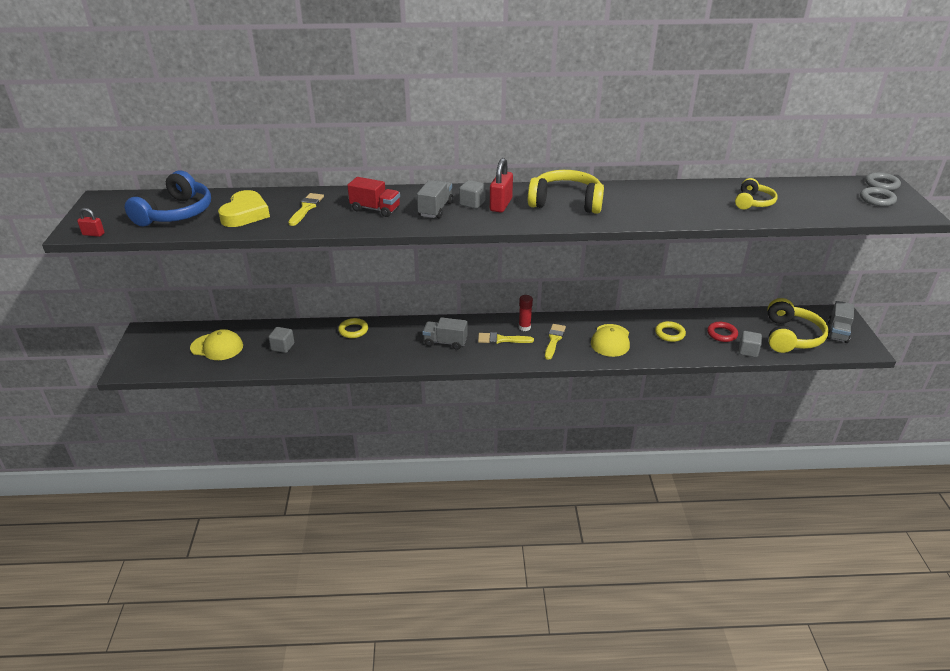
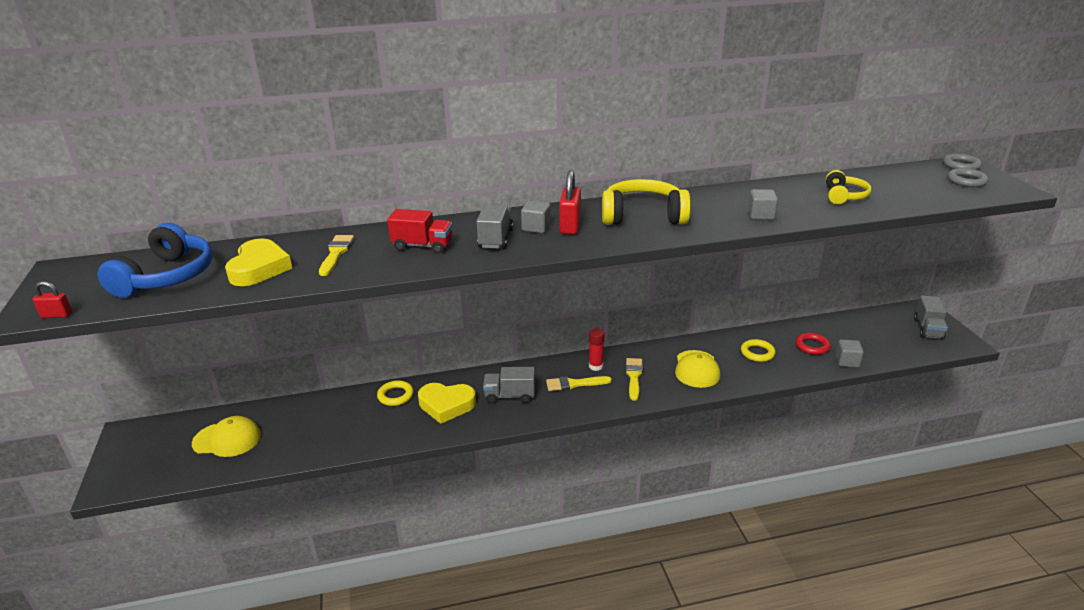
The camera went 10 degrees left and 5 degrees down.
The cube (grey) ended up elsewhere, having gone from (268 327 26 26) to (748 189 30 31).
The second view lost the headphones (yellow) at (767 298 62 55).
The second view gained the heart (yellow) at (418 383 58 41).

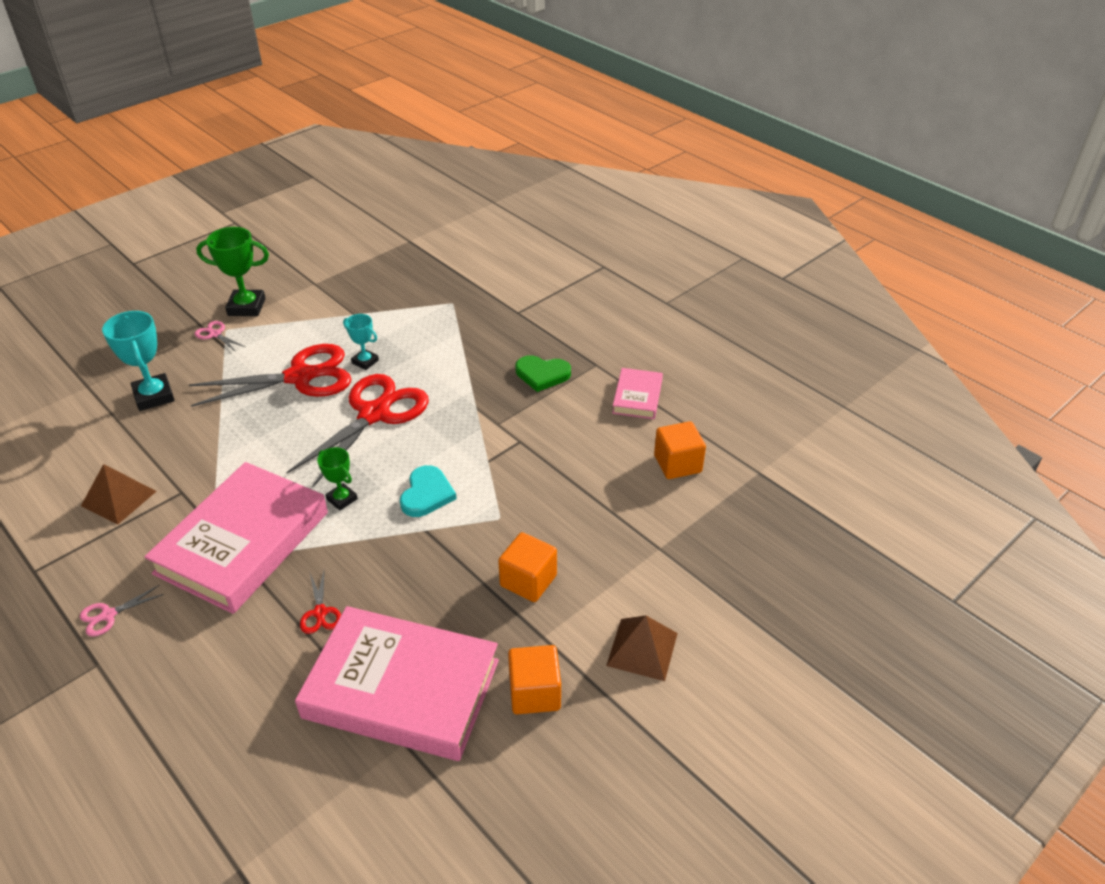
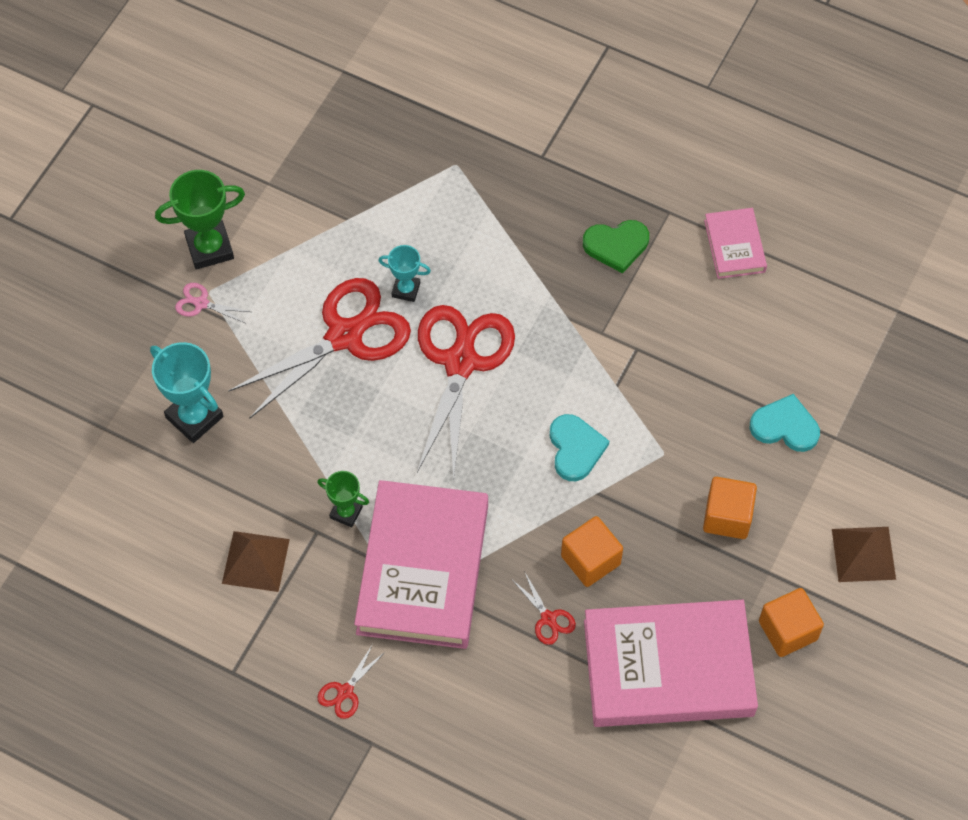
The camera went 20 degrees left and 20 degrees up.
What was the scissors (pink) at (80 585 84 52) turned into the scissors (red) at (317 644 68 75).
The trophy (green) ended up elsewhere, having gone from (317 447 41 64) to (318 471 51 56).
The cube (orange) ended up elsewhere, having gone from (654 421 52 58) to (561 516 62 71).
The second view gained the heart (turquoise) at (750 394 70 58).

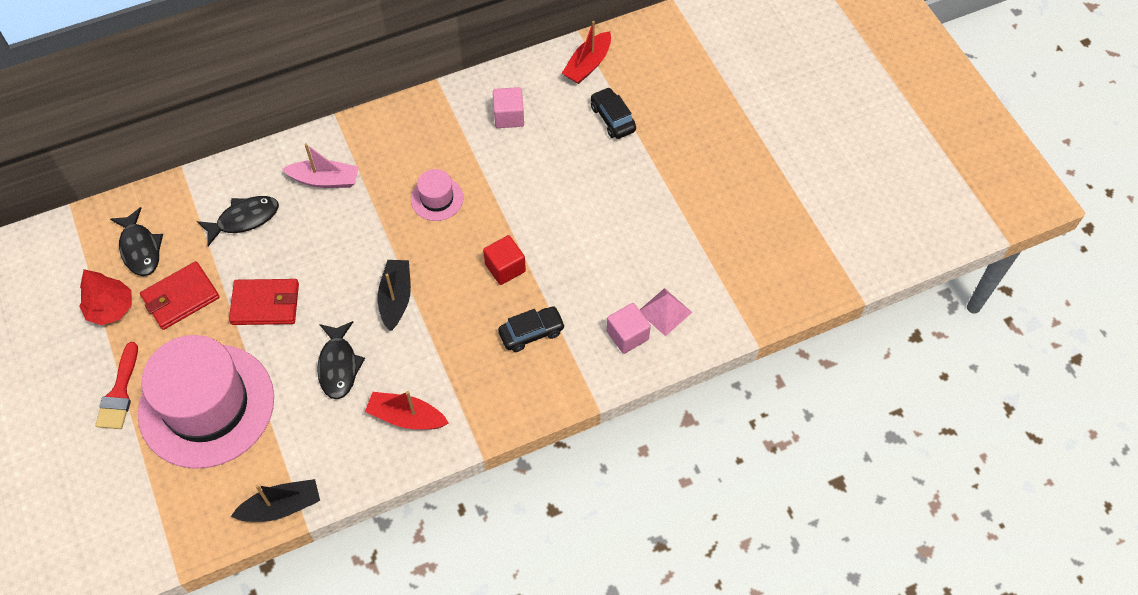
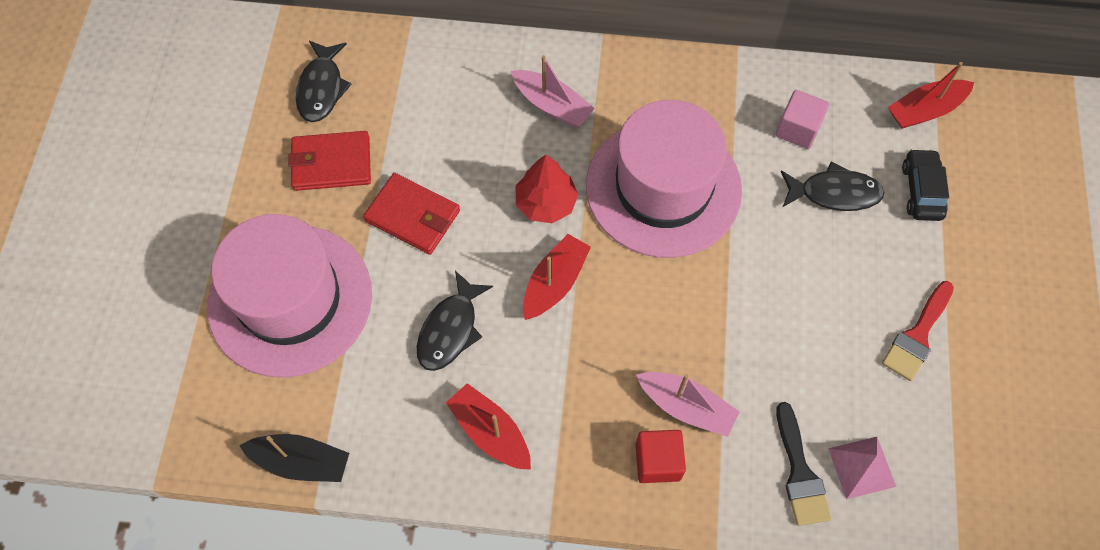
The camera went 30 degrees right and 5 degrees up.
The tree (red) ended up elsewhere, having gone from (79 269 53 56) to (516 155 63 68).
The brush (red) ended up elsewhere, having gone from (95 342 43 87) to (882 281 72 100).
The fish (black) ended up elsewhere, having gone from (197 196 82 50) to (781 162 103 49).
What was the boat (black) at (378 260 33 71) turned into the boat (red) at (523 234 68 86).
The size of the hat (pink) at (411 169 53 52) changed by a factor of 2.33.
The cube (red) ended up elsewhere, having gone from (483 235 43 50) to (635 430 51 53).
Where the car (black) stood at (498 306 67 46), the boat (pink) came to stand at (636 372 104 65).
Where the cube (pink) stood at (607 303 44 51), the brush (black) came to stand at (776 402 55 124).

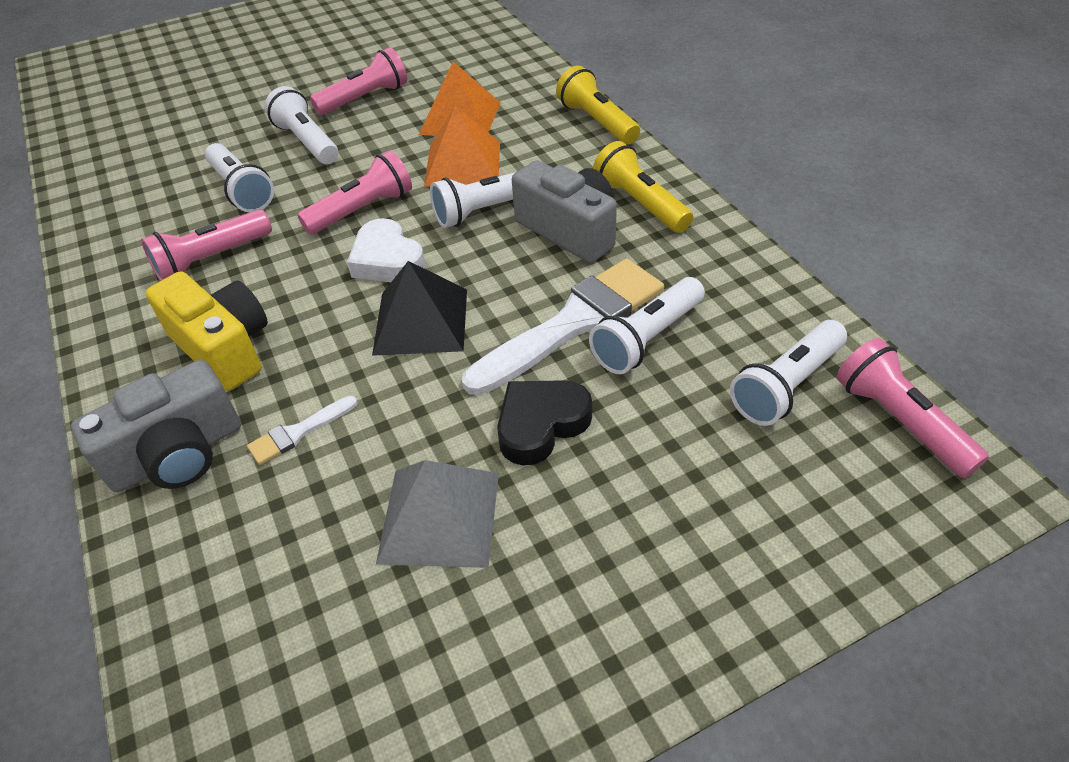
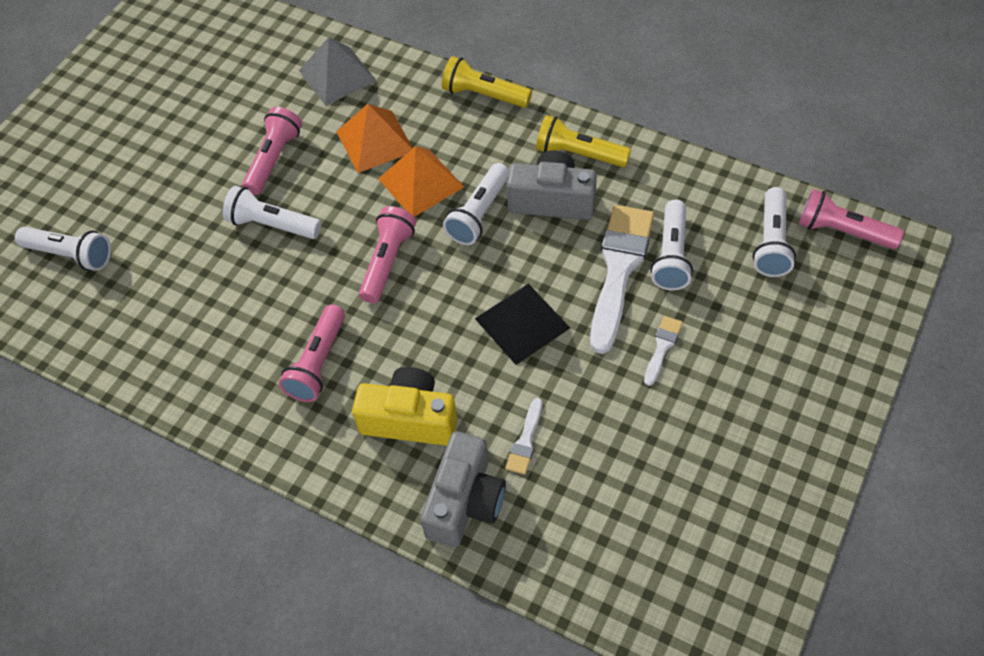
The camera went 35 degrees left and 10 degrees up.
The flashlight (white) ended up elsewhere, having gone from (205 143 69 69) to (15 227 96 44).
The second view lost the heart (white) at (347 218 78 64).
The pyramid (grey) ended up elsewhere, having gone from (376 460 123 108) to (299 37 78 69).
Where the heart (black) stood at (497 380 95 86), the brush (white) came to stand at (644 316 39 70).

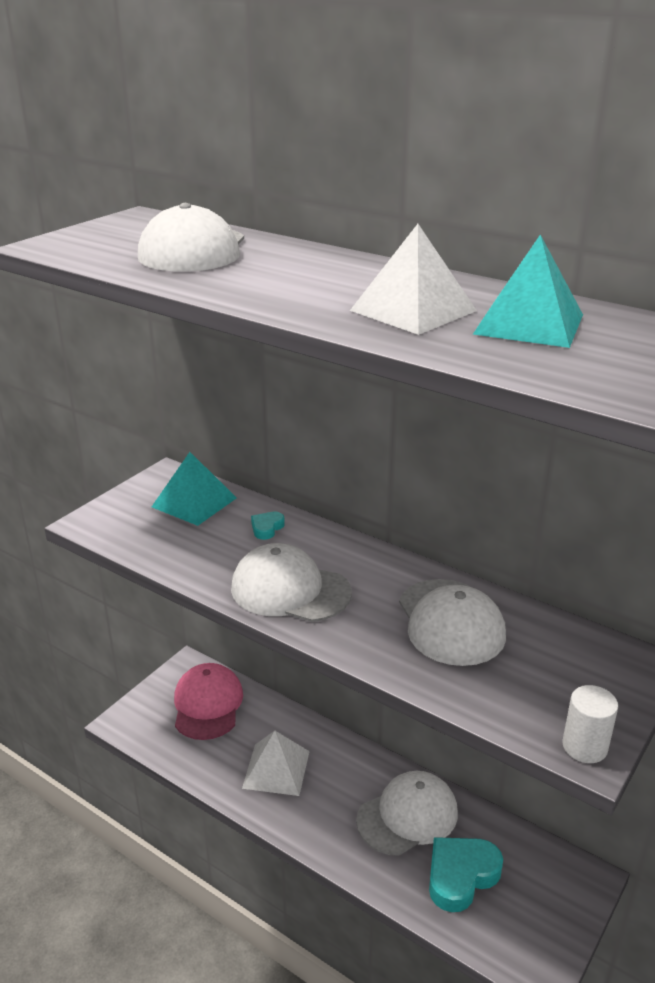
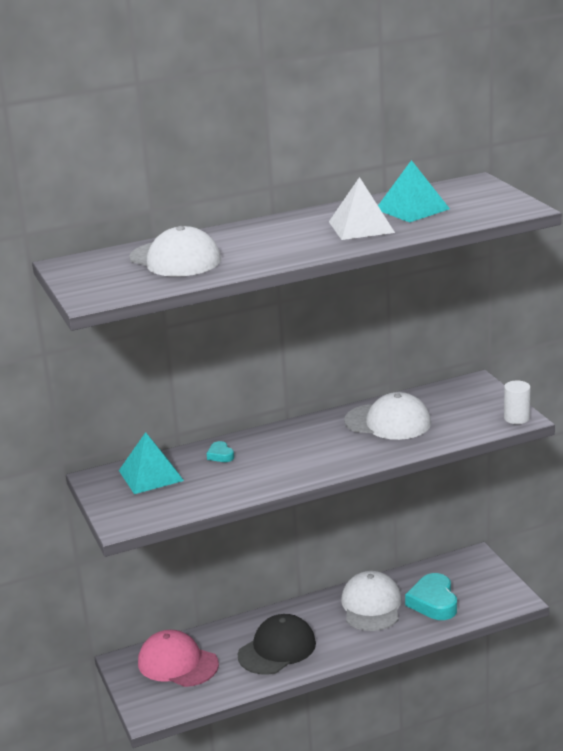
The camera went 55 degrees left and 5 degrees down.
The second view lost the cap (white) at (231 543 121 79).
Where the pyramid (white) stood at (242 731 68 65), the cap (black) came to stand at (238 614 78 61).

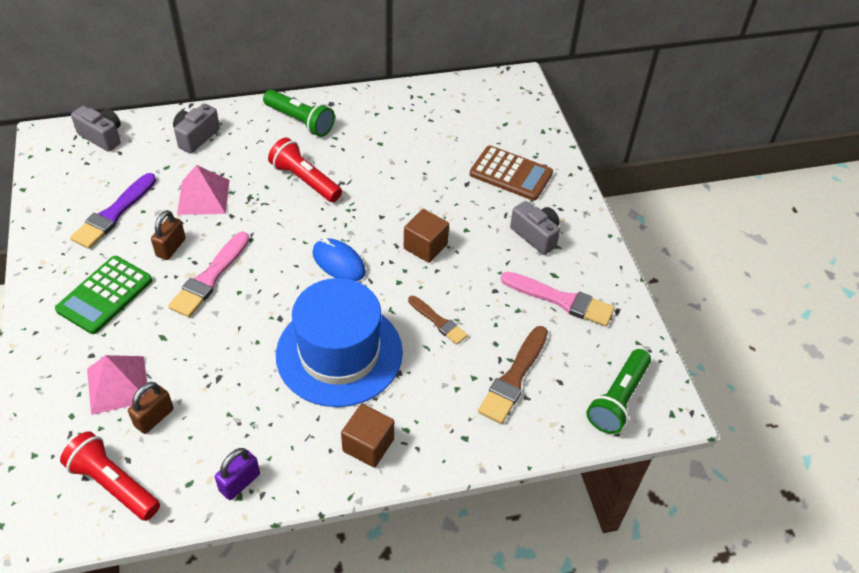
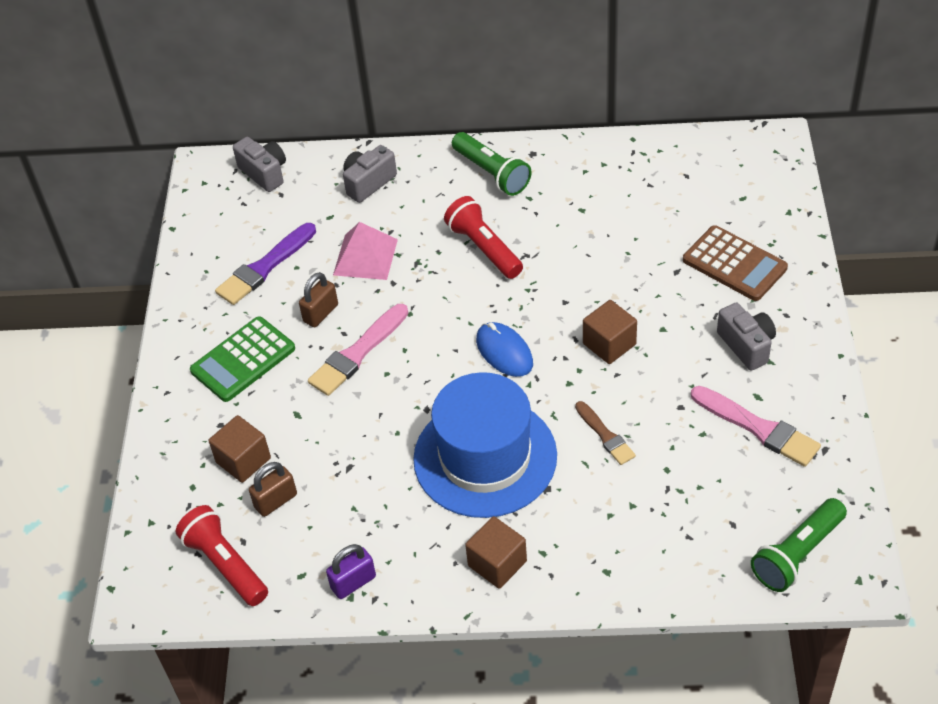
The camera went 20 degrees right and 0 degrees up.
Where the pyramid (pink) stood at (87 355 61 60), the cube (brown) came to stand at (208 415 63 68).
The second view lost the brush (brown) at (478 326 70 98).

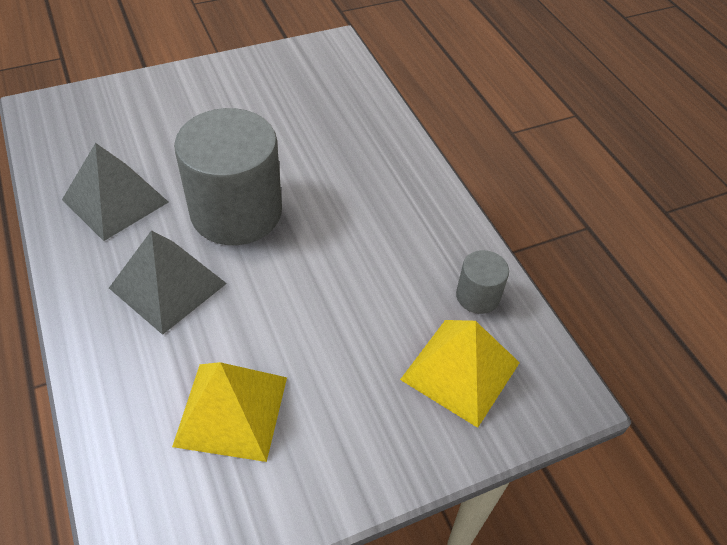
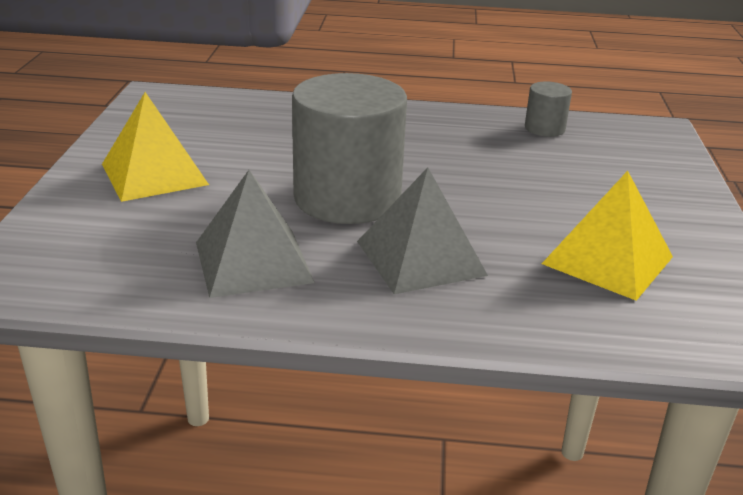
The camera went 60 degrees left and 20 degrees down.
The pyramid (yellow) ended up elsewhere, having gone from (400 320 120 108) to (102 92 107 110).

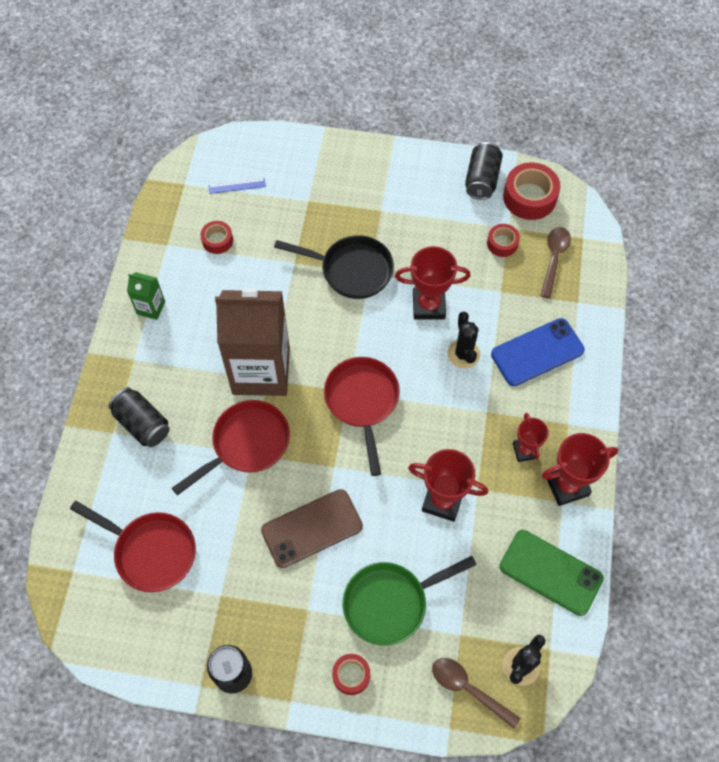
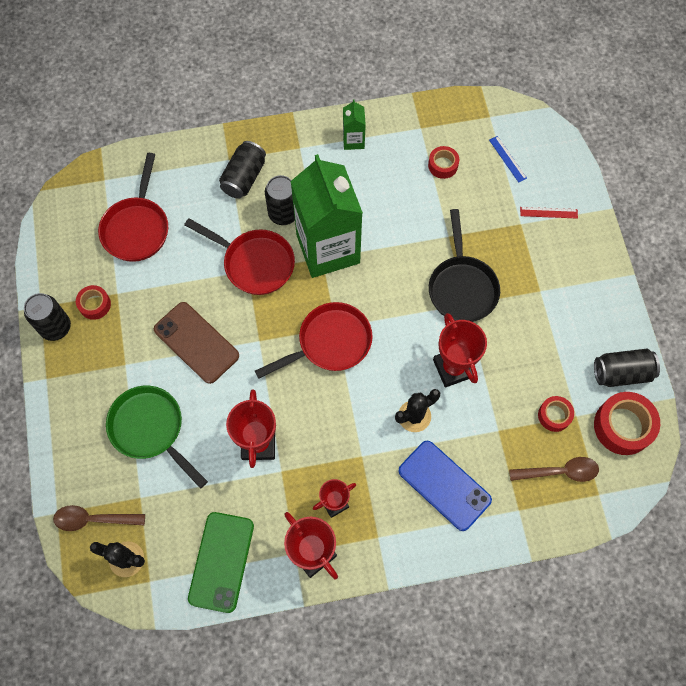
The camera went 70 degrees right and 5 degrees up.
What was the carton (brown) at (215 288 75 108) turned into the carton (green) at (290 154 73 124).
The tape (red) ended up elsewhere, having gone from (332 654 38 41) to (76 285 35 35).
The spoon (brown) at (432 658 89 71) ended up facing another way, 105 degrees counterclockwise from before.
The second view gained the can (black) at (265 175 30 50).
The second view gained the ruler (red) at (520 207 58 12).

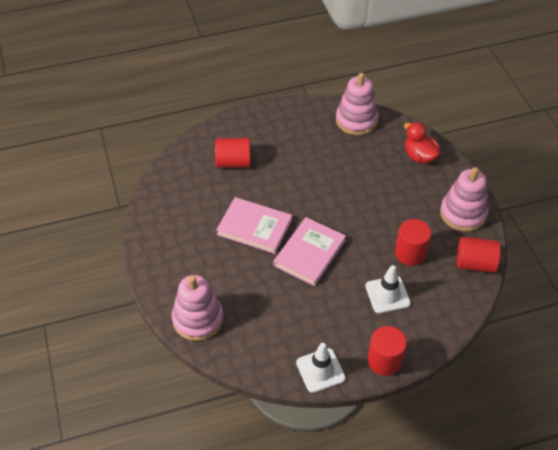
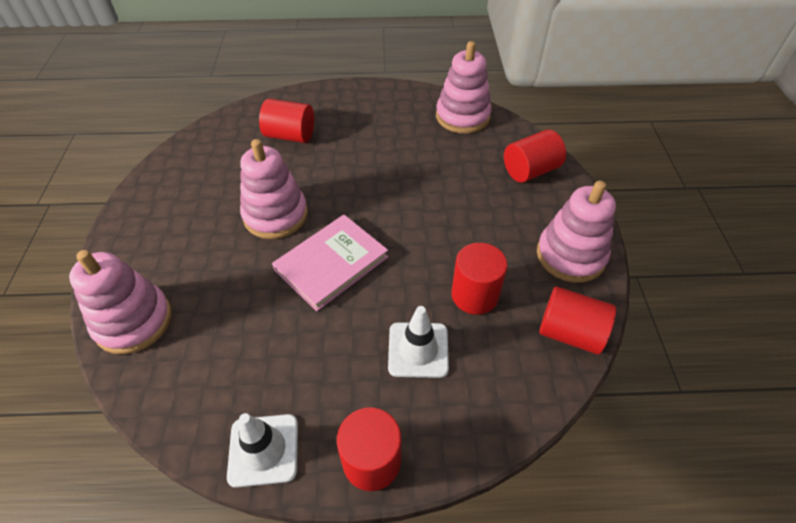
The camera went 15 degrees right and 0 degrees up.
Where the book (pink) stood at (216 197 76 57), the stacking toy (pink) came to stand at (240 139 68 100).
Where the duck (red) stood at (404 122 36 42), the cylinder (red) came to stand at (504 129 62 54).

